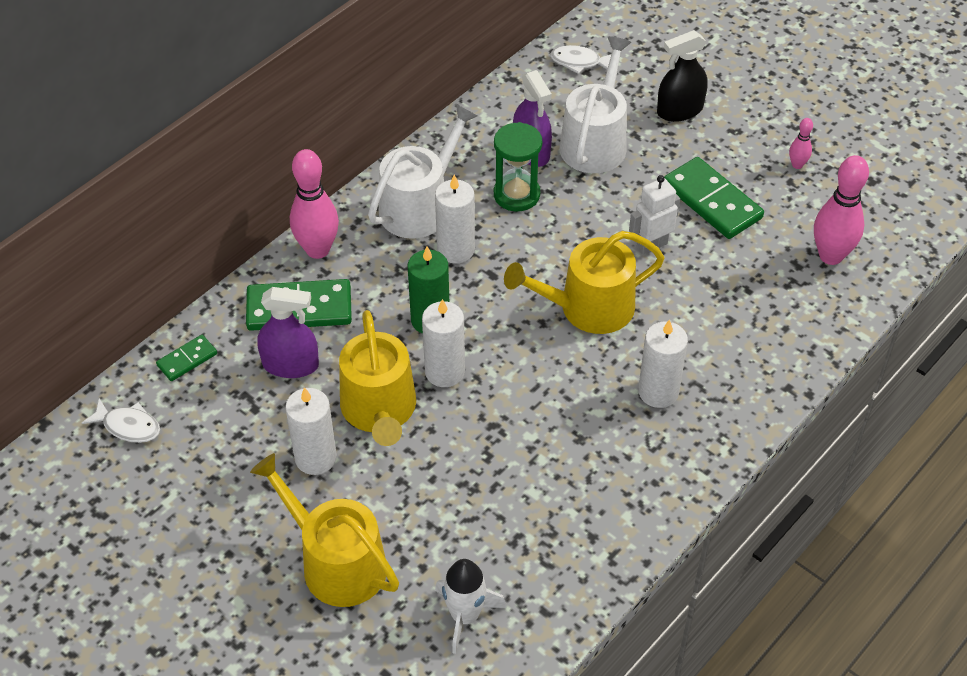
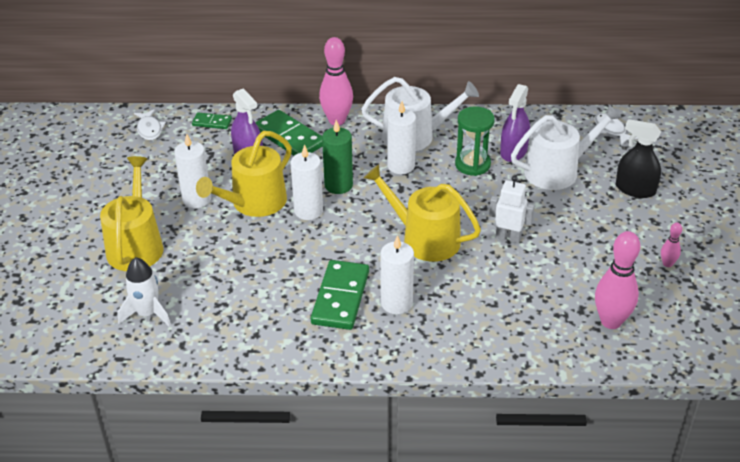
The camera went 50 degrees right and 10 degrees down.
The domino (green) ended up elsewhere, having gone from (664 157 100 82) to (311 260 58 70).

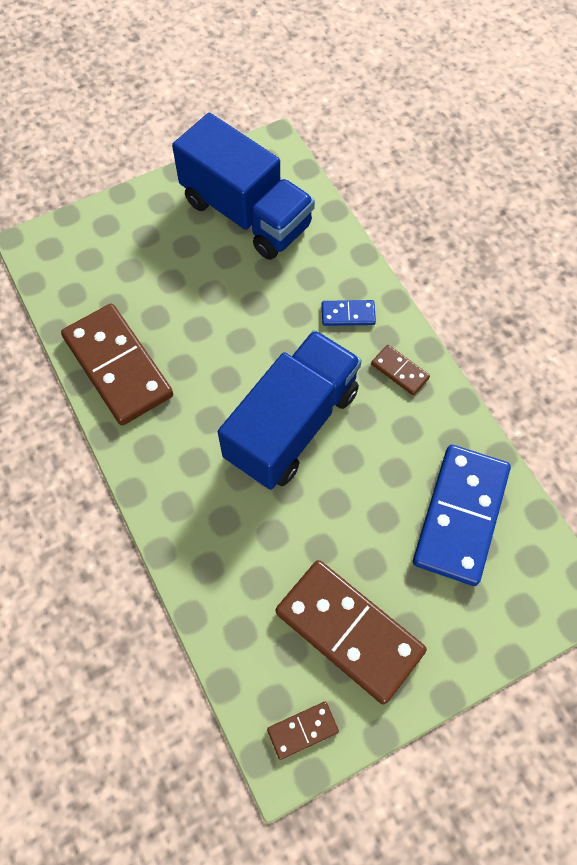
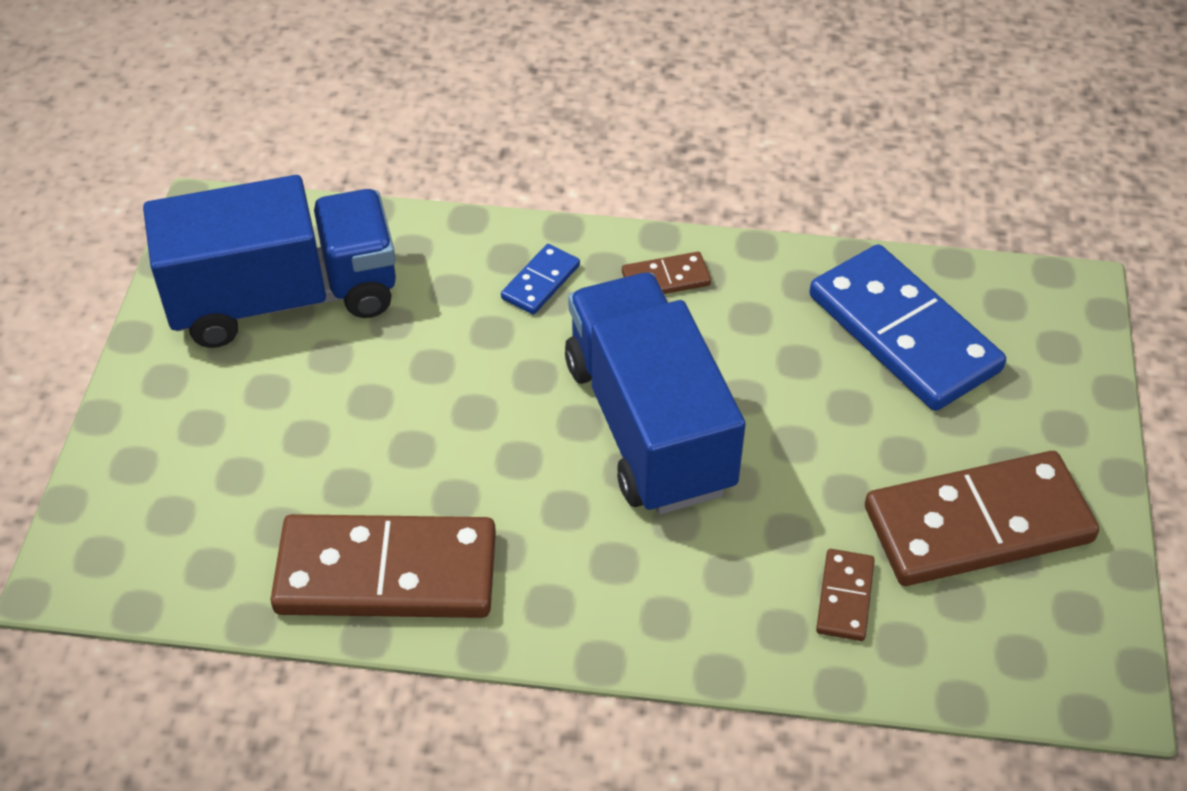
The camera went 55 degrees left and 15 degrees down.
The domino (brown) ended up elsewhere, having gone from (267 702 72 58) to (816 549 59 92).

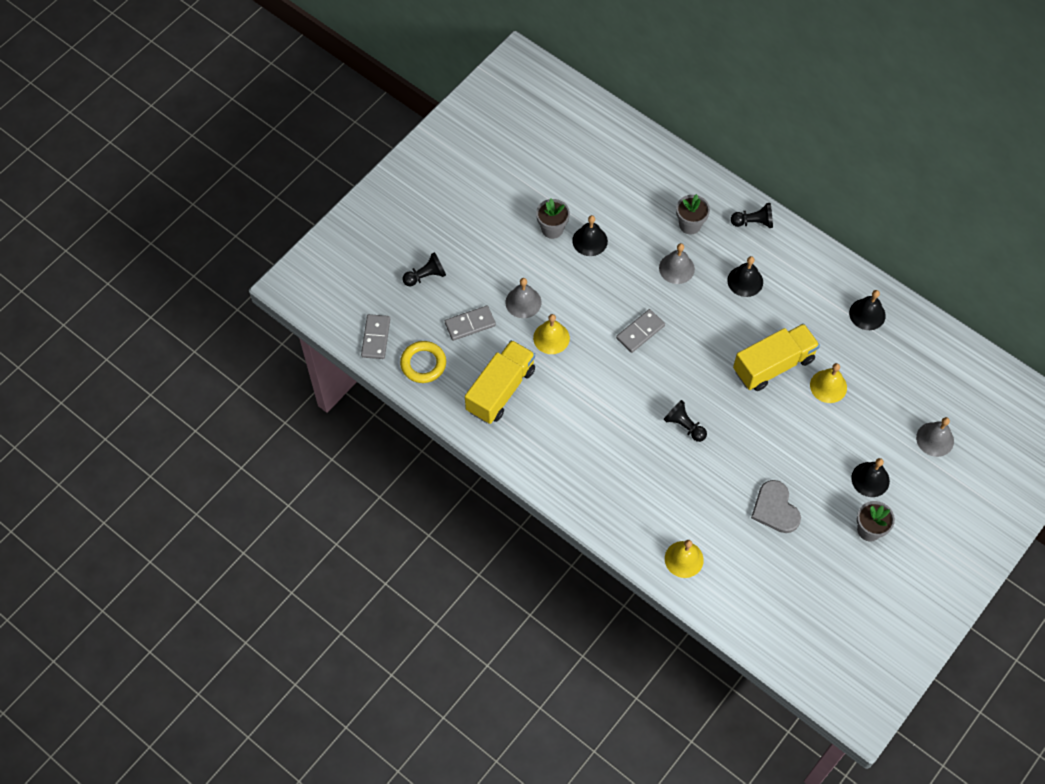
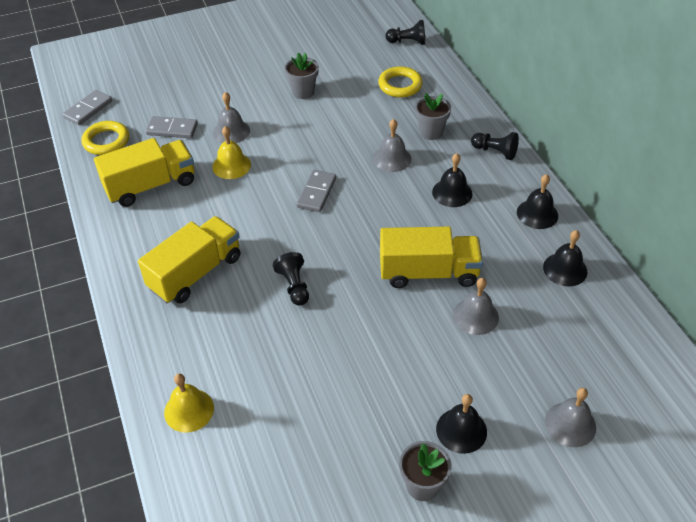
The camera went 30 degrees right and 15 degrees down.
The pawn (black) ended up elsewhere, having gone from (402 252 44 34) to (386 20 39 25).
The bell (black) ended up elsewhere, having gone from (572 215 36 41) to (517 174 41 55).
The domino (grey) at (616 309 49 44) ended up facing another way, 60 degrees counterclockwise from before.
The second view lost the heart (grey) at (751 480 50 53).
What was the bell (yellow) at (810 363 37 40) turned into the bell (grey) at (453 278 46 57).
The second view gained the truck (yellow) at (138 216 103 87).
The second view gained the ring (yellow) at (378 66 45 31).

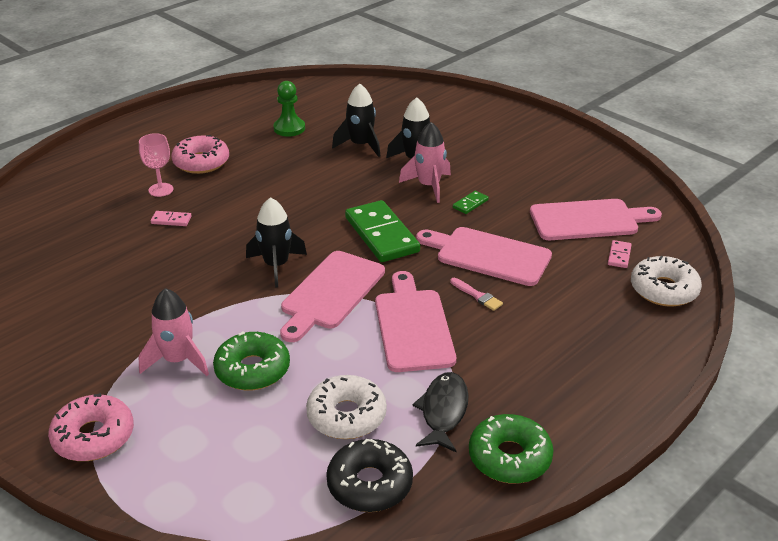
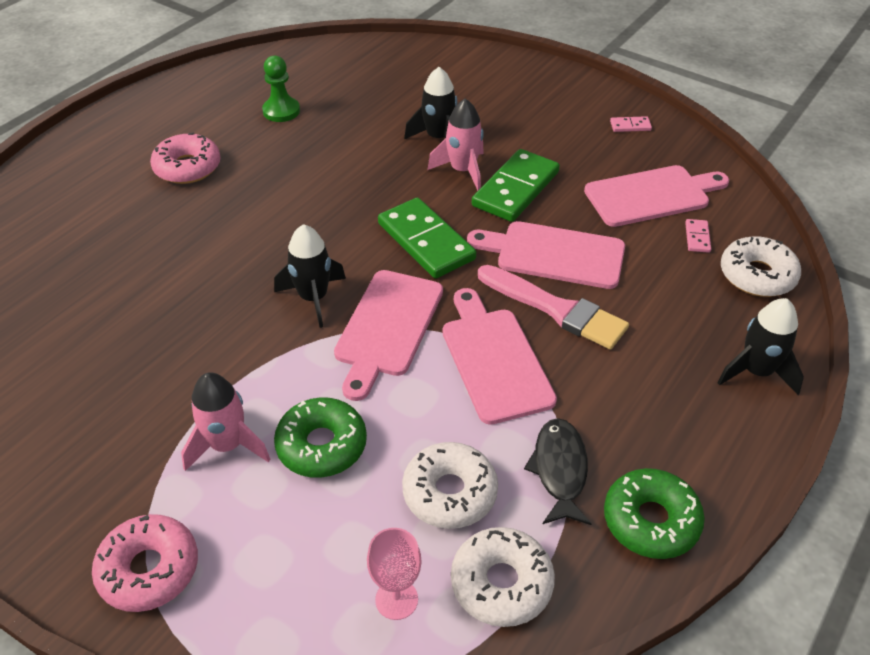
The camera went 10 degrees left and 10 degrees up.
The goblet (pink) ended up elsewhere, having gone from (139 133 34 64) to (367 528 55 92).
The domino (pink) ended up elsewhere, having gone from (151 211 41 15) to (610 116 42 16).
What was the donut (black) at (326 439 87 73) turned into the donut (white) at (451 527 104 100).
The rocket (black) ended up elsewhere, having gone from (332 84 48 73) to (717 298 87 97).
The size of the brush (pink) at (450 278 53 33) changed by a factor of 2.24.
The size of the domino (green) at (453 191 36 23) changed by a factor of 2.32.

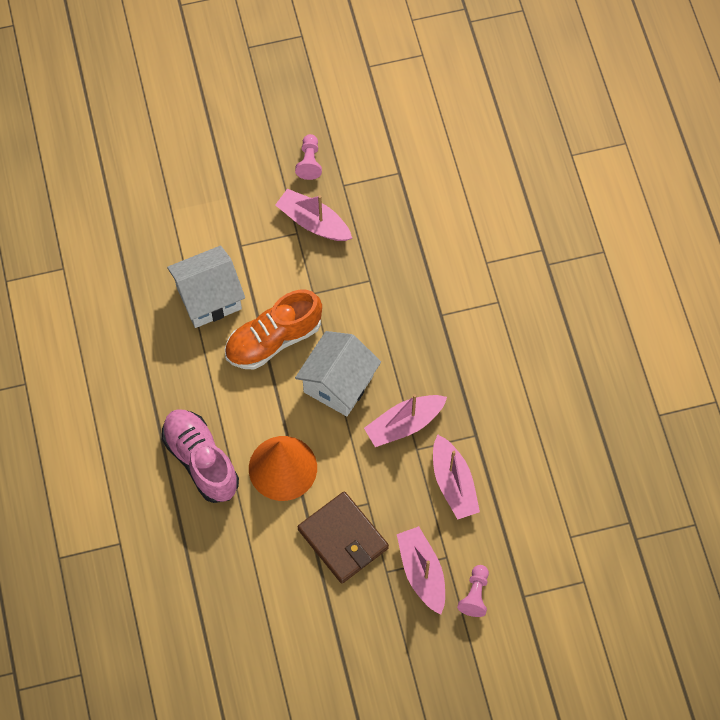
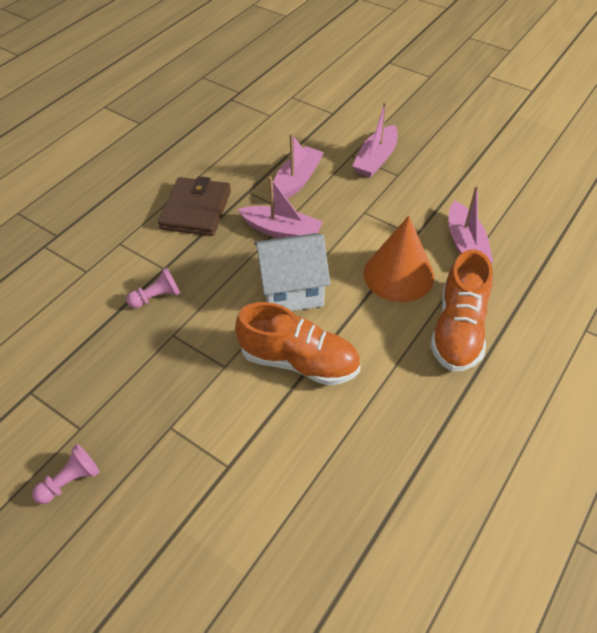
The camera went 130 degrees left and 15 degrees down.
What was the shoe (pink) at (162 409 77 94) turned into the shoe (orange) at (430 250 63 122).
The second view lost the house (white) at (167 246 78 82).
The boat (pink) ended up elsewhere, having gone from (275 189 77 52) to (449 185 45 78).
The wallet (brown) ended up elsewhere, having gone from (298 492 91 91) to (158 176 73 60).
The pawn (pink) ended up elsewhere, having gone from (457 565 32 52) to (126 267 55 41).

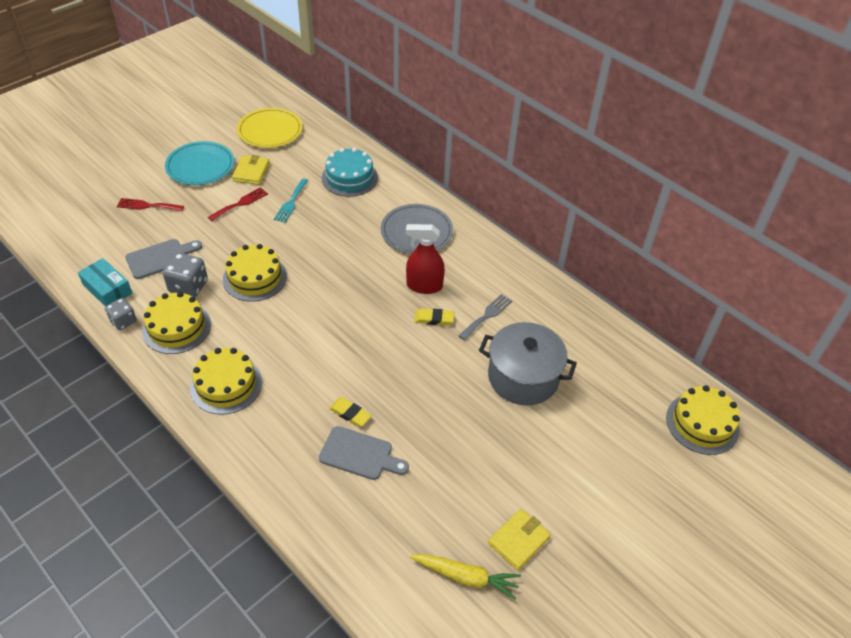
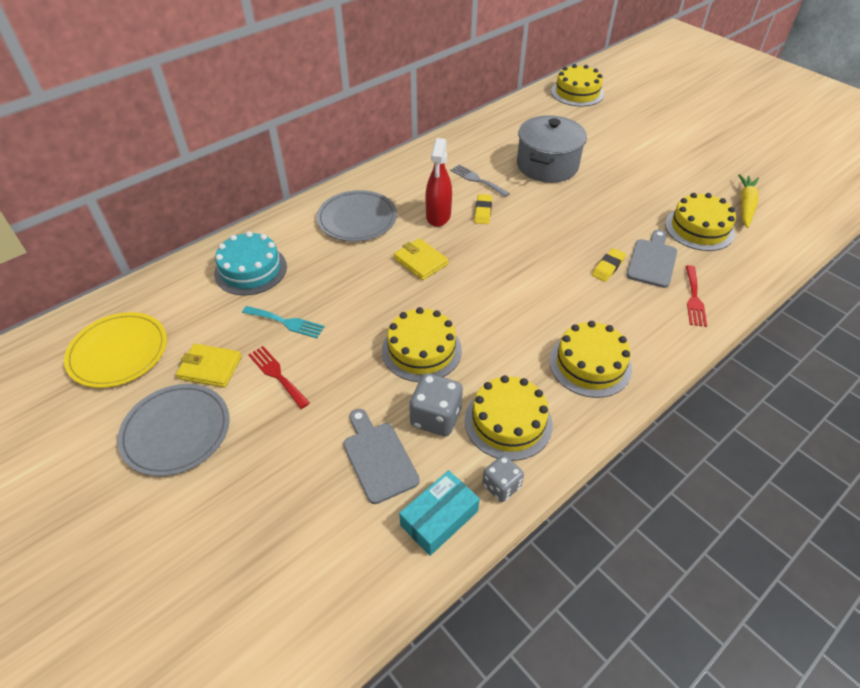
The camera went 85 degrees left and 0 degrees up.
The fork (red) ended up elsewhere, having gone from (117 198 67 13) to (685 265 22 62).
What was the plate (turquoise) at (165 141 69 44) turned into the plate (grey) at (117 384 112 92).
The wallet (yellow) ended up elsewhere, having gone from (488 509 63 61) to (394 238 54 42).
The second view gained the cake (yellow) at (665 193 71 58).

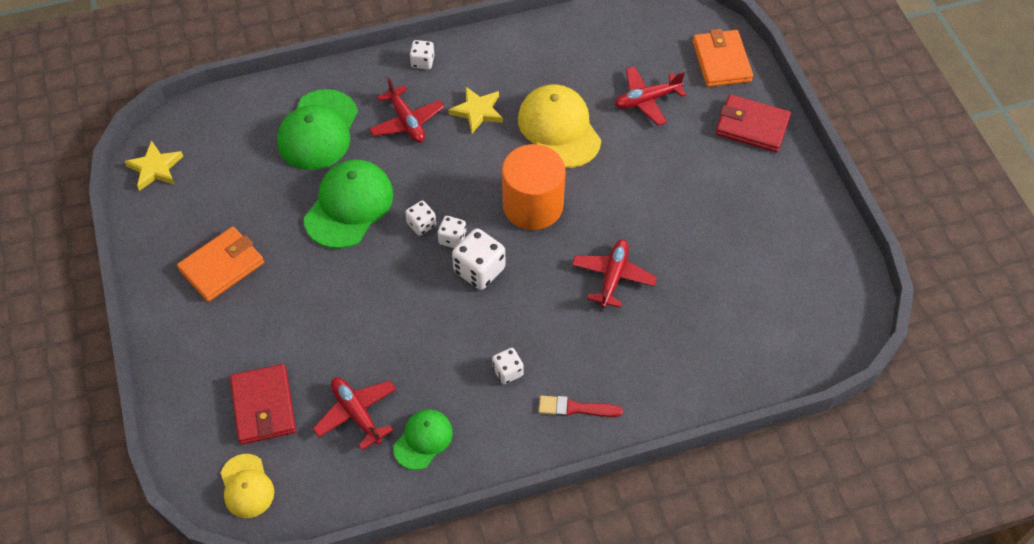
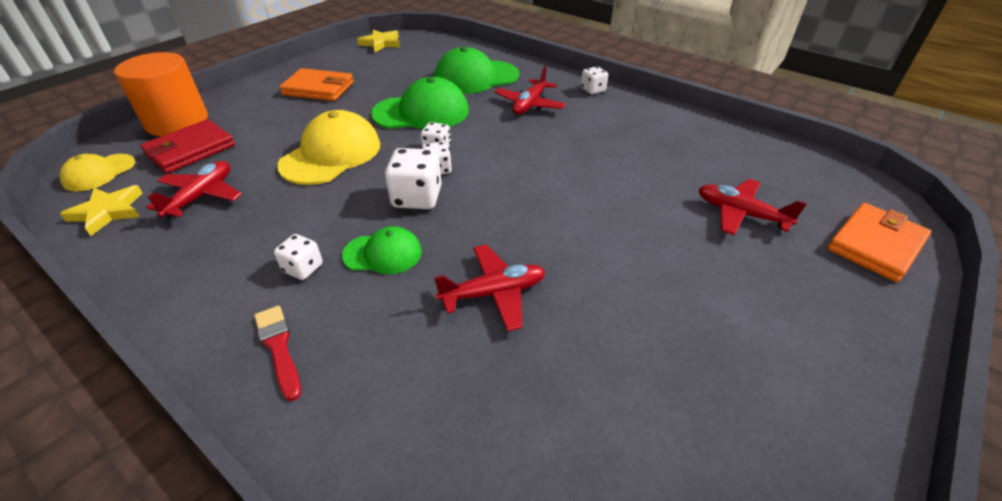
The camera went 55 degrees right and 15 degrees down.
The cap (green) ended up elsewhere, having gone from (393 409 60 61) to (342 226 80 48).
The star (yellow) ended up elsewhere, having gone from (449 87 54 46) to (60 185 82 51).
The cylinder (orange) ended up elsewhere, having gone from (502 144 64 86) to (114 52 94 84).
The cap (yellow) ended up elsewhere, having gone from (518 84 83 84) to (277 110 103 75).
The second view lost the wallet (red) at (716 94 75 58).

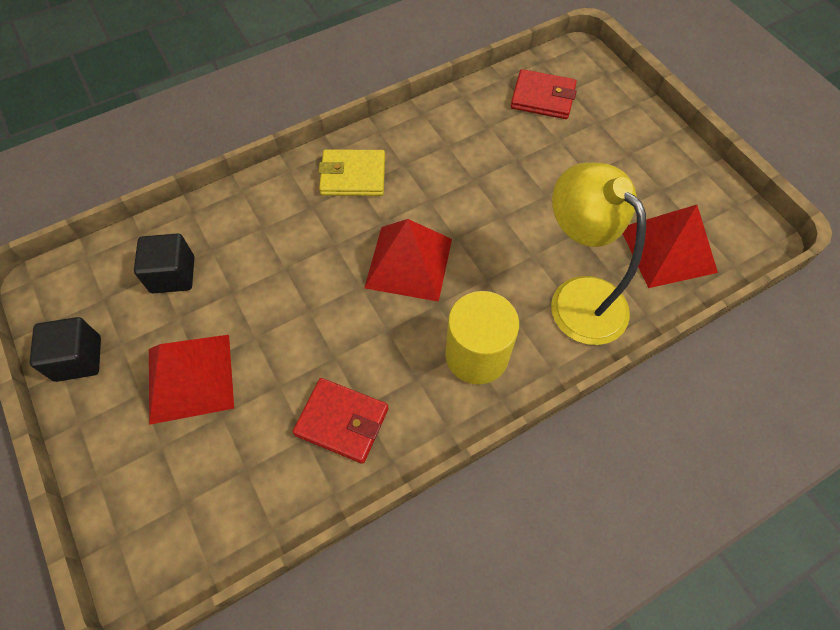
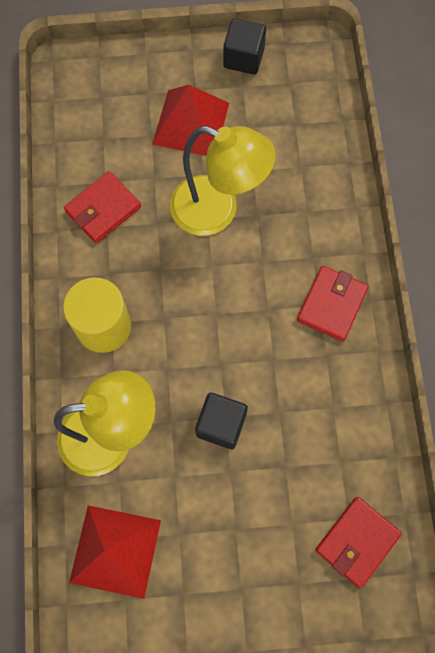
The camera went 115 degrees right and 10 degrees up.
The cube (black) ended up elsewhere, having gone from (134 233 60 60) to (195 393 53 56).
What was the wallet (yellow) at (318 149 67 47) turned into the wallet (red) at (297 266 72 76).
The second view lost the pyramid (red) at (364 219 88 83).
The second view gained the lamp (yellow) at (170 126 106 110).

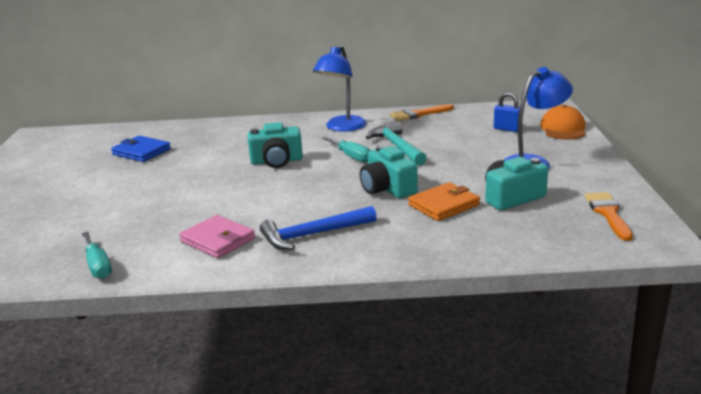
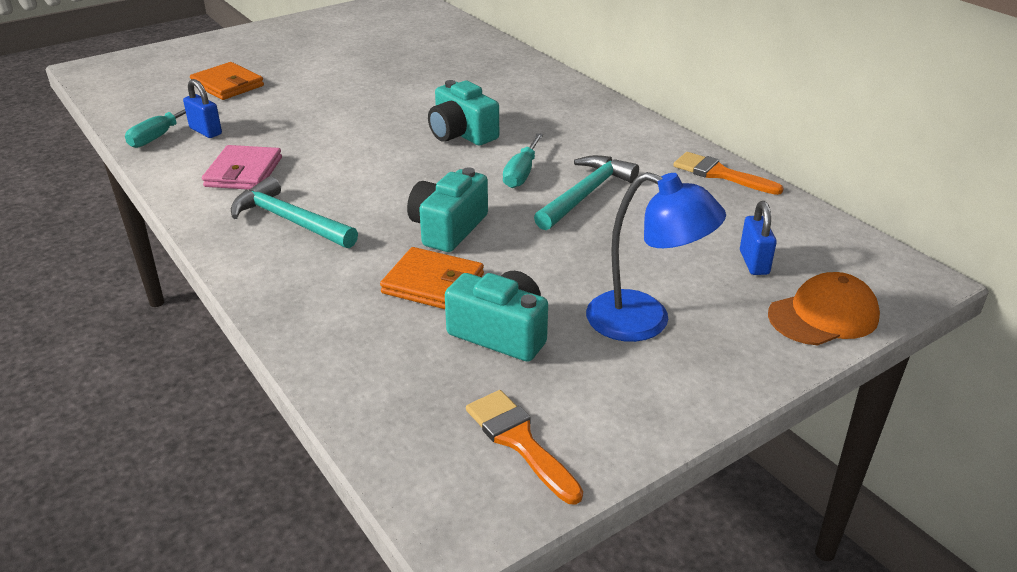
The camera went 55 degrees right and 10 degrees up.
The second view lost the wallet (blue) at (111 136 60 26).
What was the hammer (blue) at (260 206 117 44) turned into the hammer (turquoise) at (231 176 127 72).
The second view lost the lamp (blue) at (313 45 53 87).
The brush (orange) at (585 192 48 49) ended up facing another way, 90 degrees counterclockwise from before.
The second view gained the padlock (blue) at (183 79 39 59).
The second view gained the wallet (orange) at (190 62 74 38).

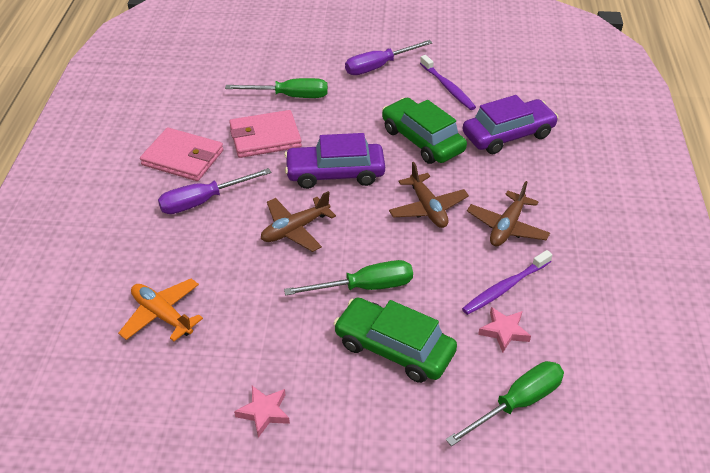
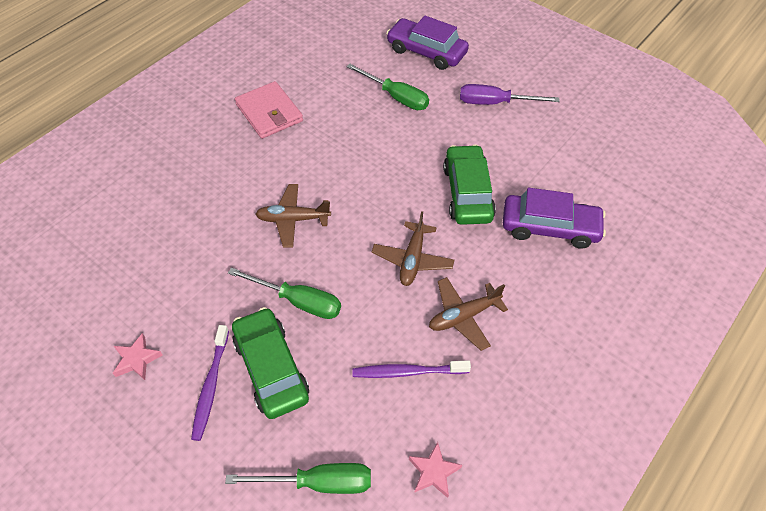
The camera went 35 degrees right and 10 degrees up.
The second view lost the plane (orange) at (118 279 85 62).
The second view lost the screwdriver (purple) at (158 168 113 46).
The second view lost the wallet (pink) at (229 110 73 48).
The car (purple) ended up elsewhere, having gone from (284 133 101 56) to (386 16 83 54).
The toothbrush (purple) ended up elsewhere, having gone from (420 55 56 55) to (191 325 38 116).
The star (pink) ended up elsewhere, having gone from (478 307 53 46) to (409 442 53 56).

